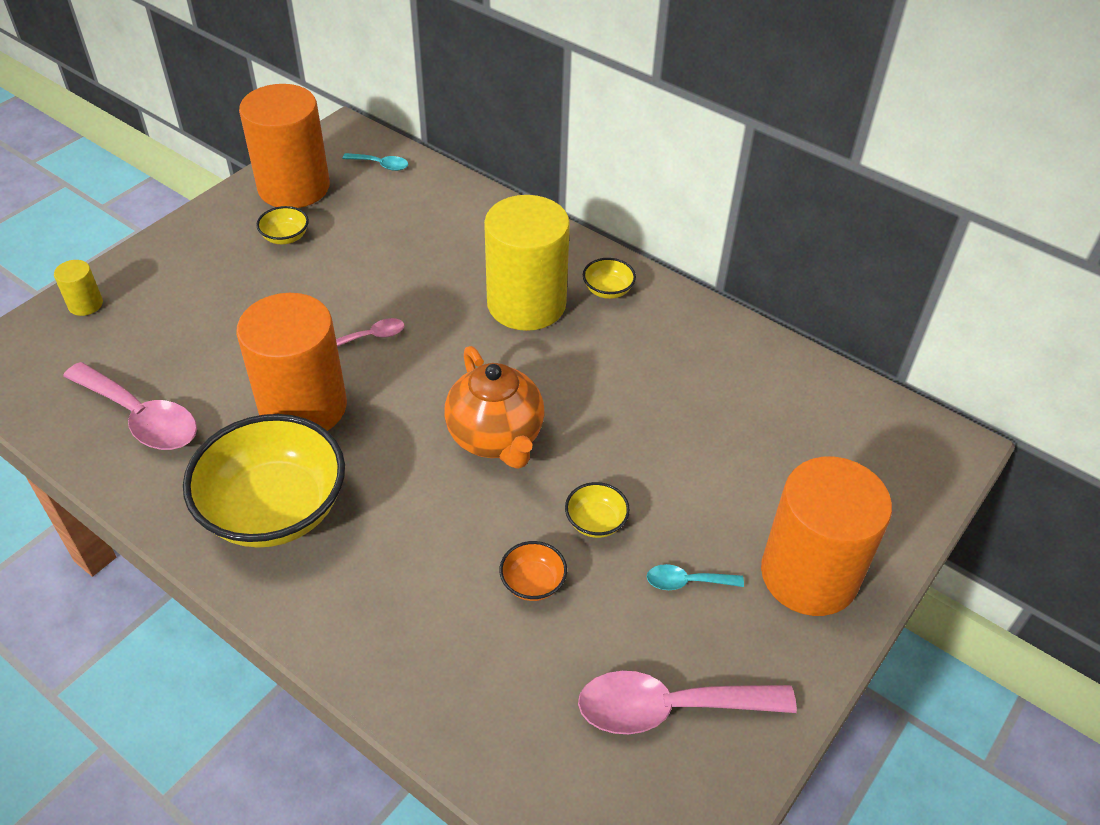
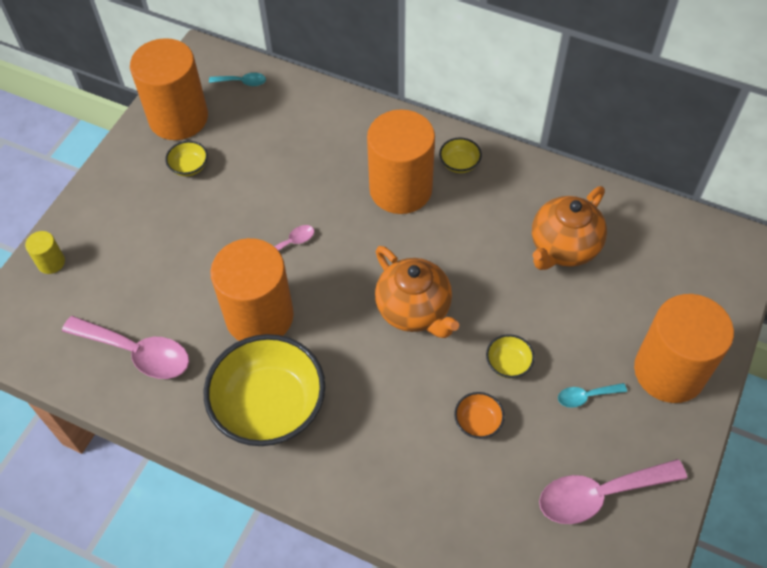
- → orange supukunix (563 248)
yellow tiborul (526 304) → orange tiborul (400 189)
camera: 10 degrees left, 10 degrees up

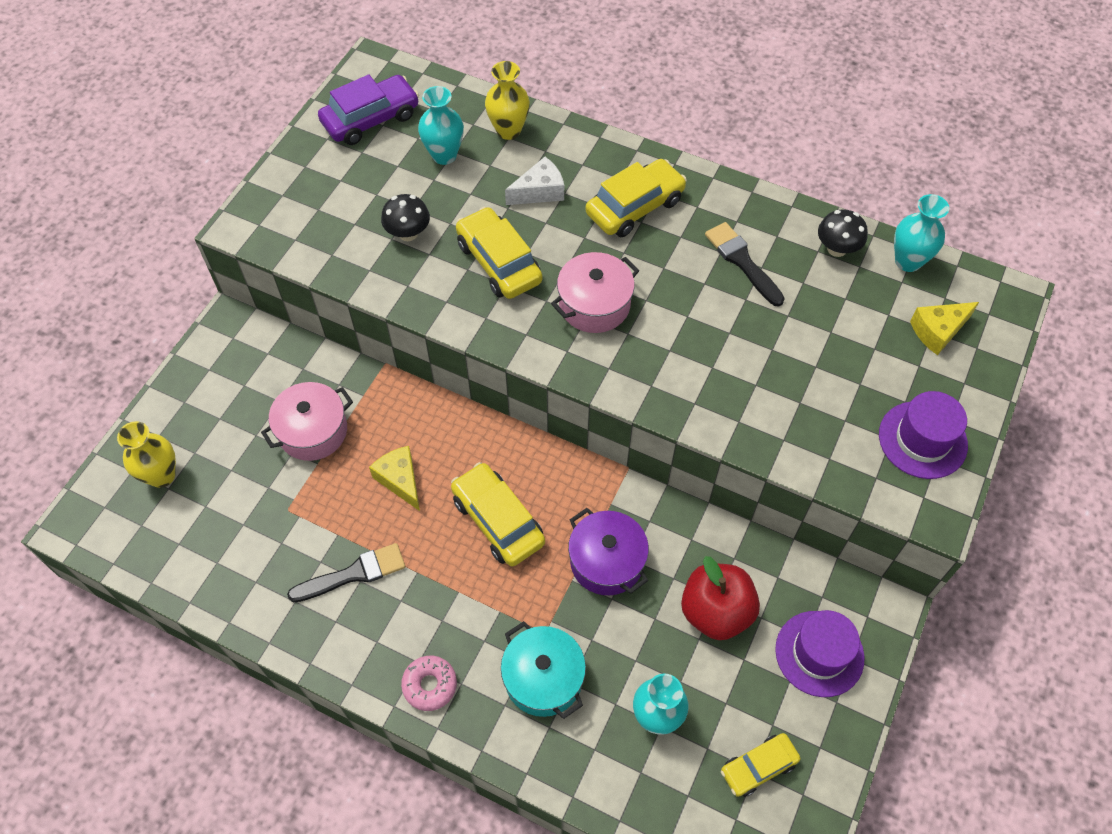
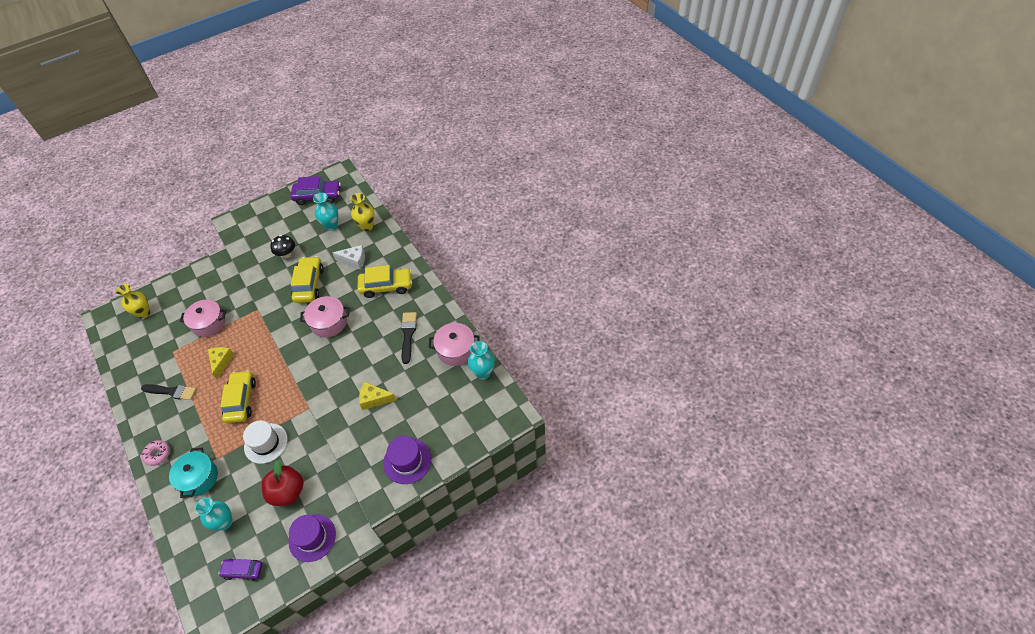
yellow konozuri (938 331) → yellow konozuri (374 399), moved
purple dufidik (607 561) → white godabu (266 443)
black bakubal (837 249) → pink dufidik (456 350)
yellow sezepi (758 767) → purple sezepi (243 570)
camera: 35 degrees right, 5 degrees down

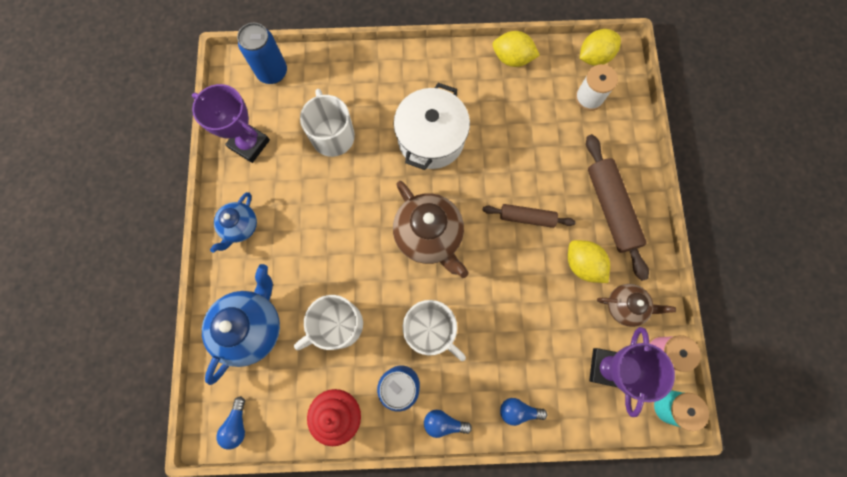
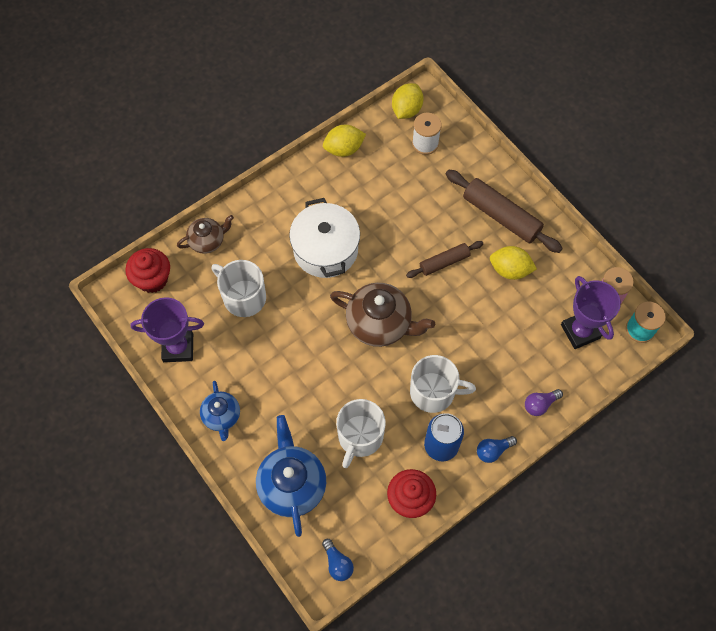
brown supukunix (625 306) → brown supukunix (207 241), moved
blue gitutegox (272 72) → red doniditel (152 279)
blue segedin (518 410) → purple segedin (540 404)
camera: 35 degrees left, 10 degrees down

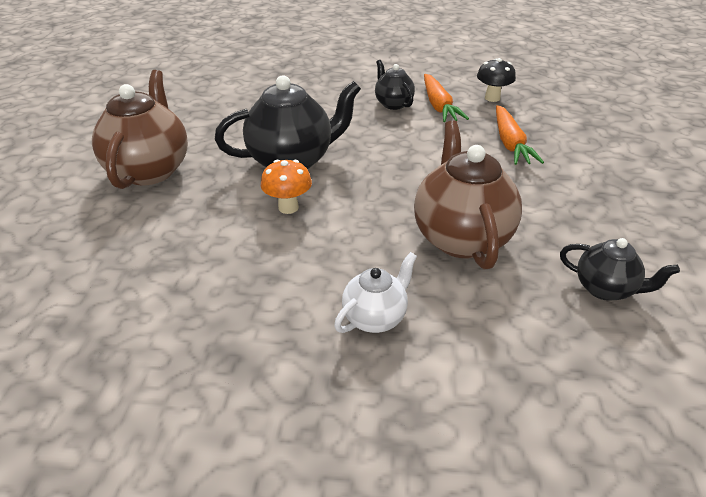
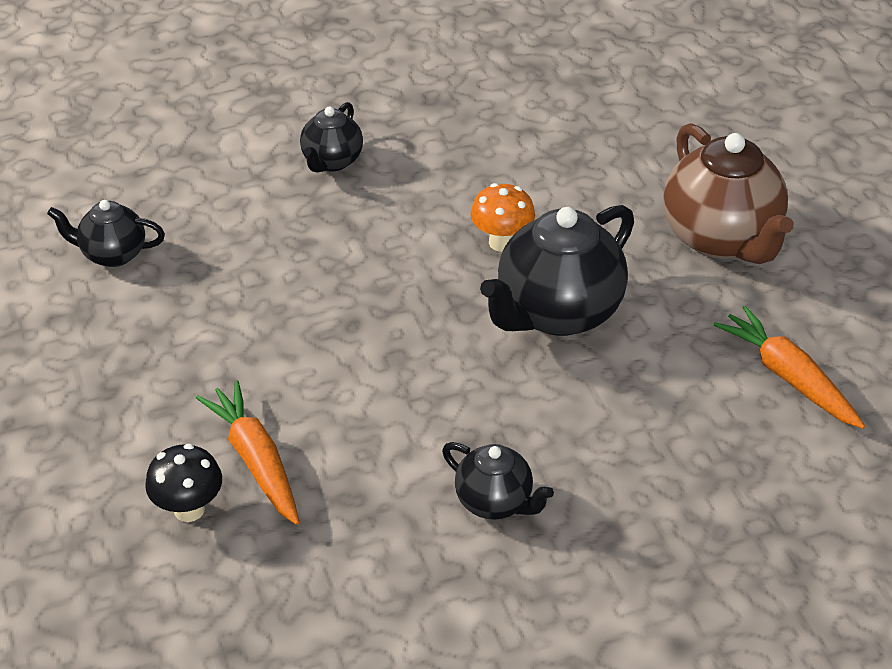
brown supukunix (460 237) → -
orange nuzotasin (439 106) → orange nuzotasin (788 377), moved
black bakubal (492 98) → black bakubal (189 509), moved
white supukunix (375 317) → black supukunix (332 161)
camera: 155 degrees right, 5 degrees up

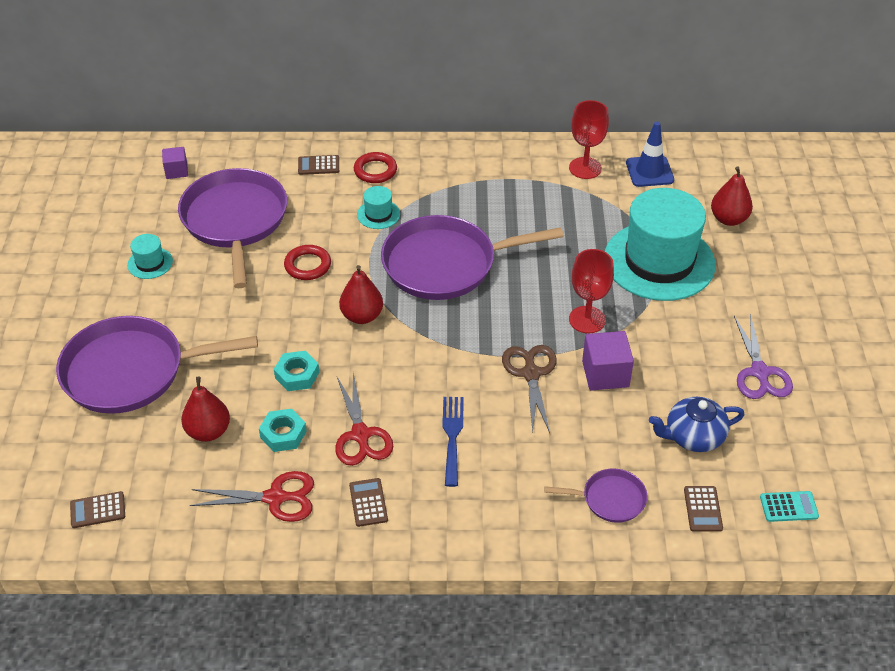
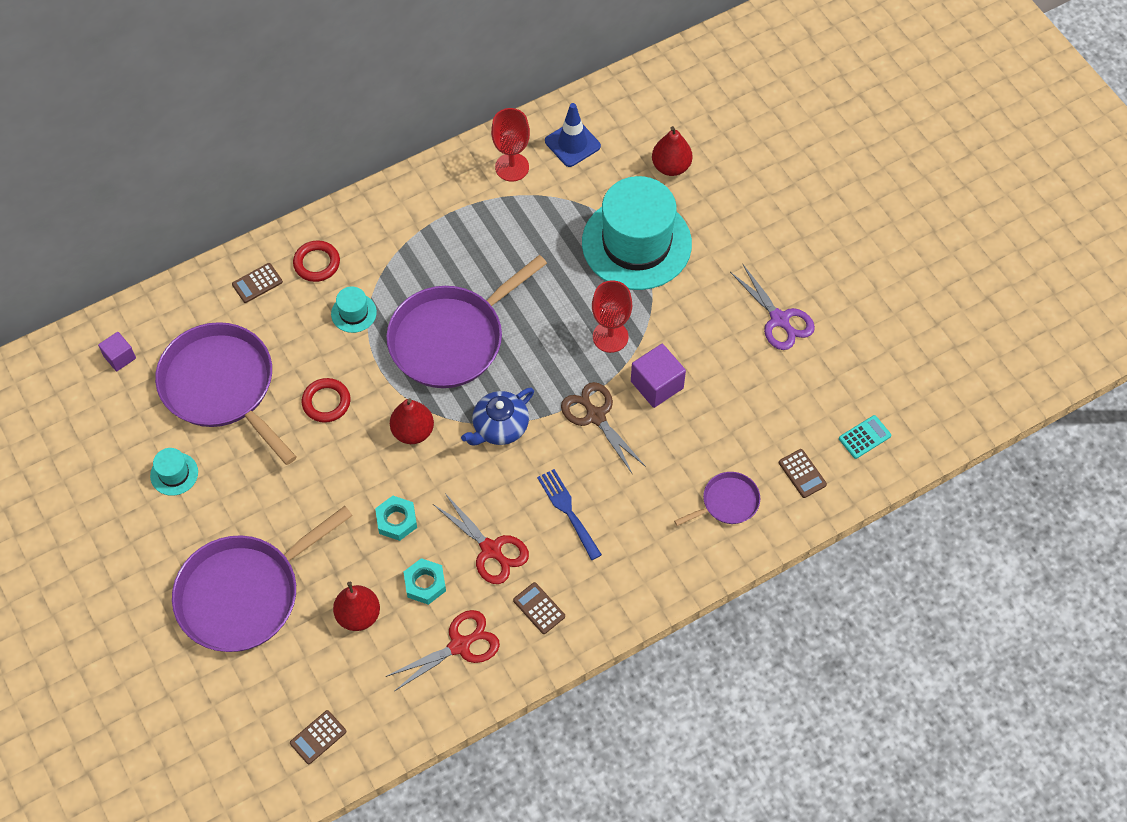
blue supukunix (693 436) → blue supukunix (499 427), moved
camera: 30 degrees left, 15 degrees up

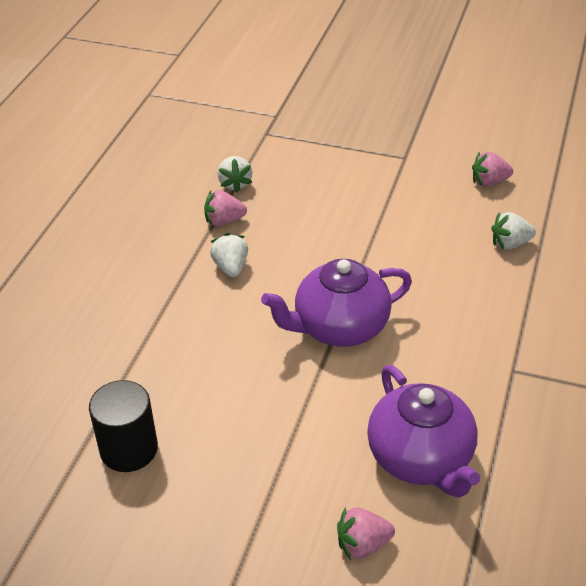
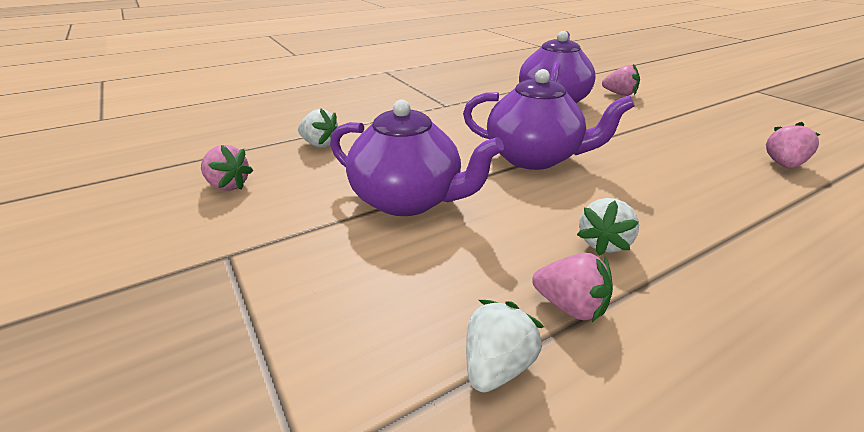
- → purple supukunix (408 200)
black tiborul (129 449) → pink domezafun (783 164)
camera: 140 degrees left, 10 degrees down

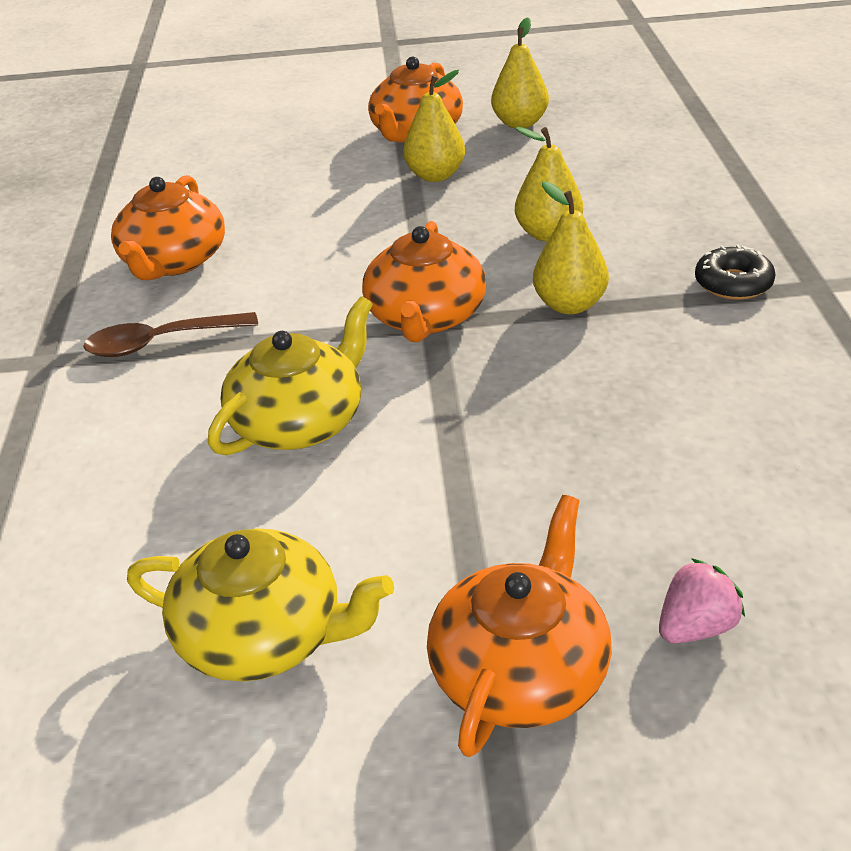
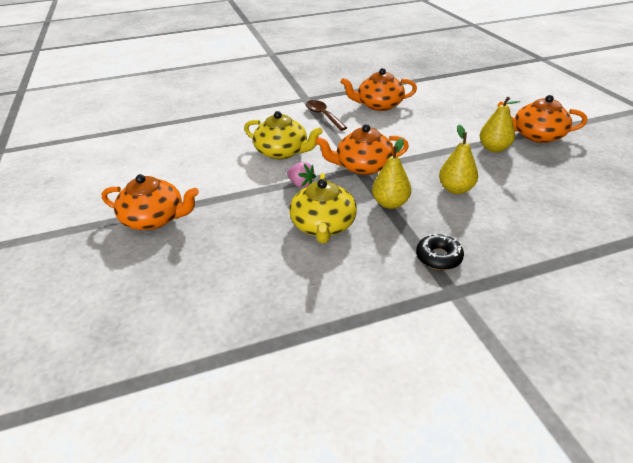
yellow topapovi (520 123) → -
yellow supukunix (264 636) → yellow supukunix (323 226), moved
pink domezafun (696 627) → pink domezafun (301 184), moved
camera: 75 degrees right, 0 degrees up

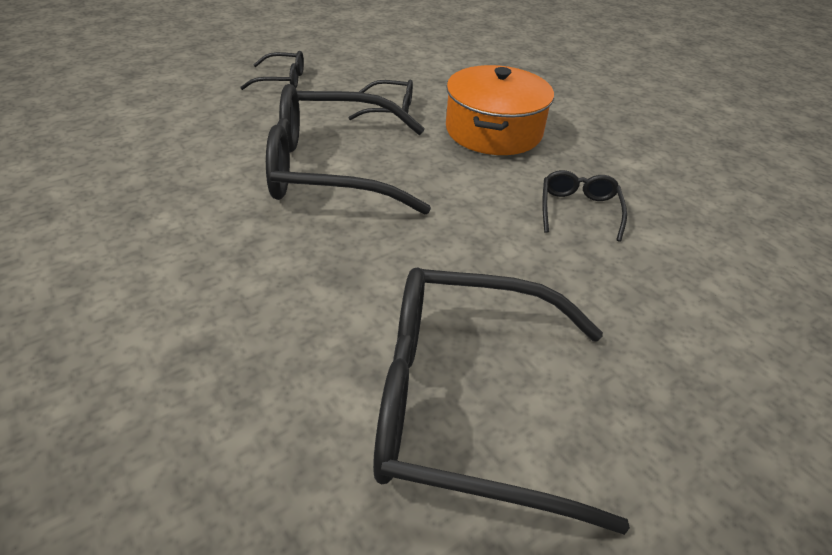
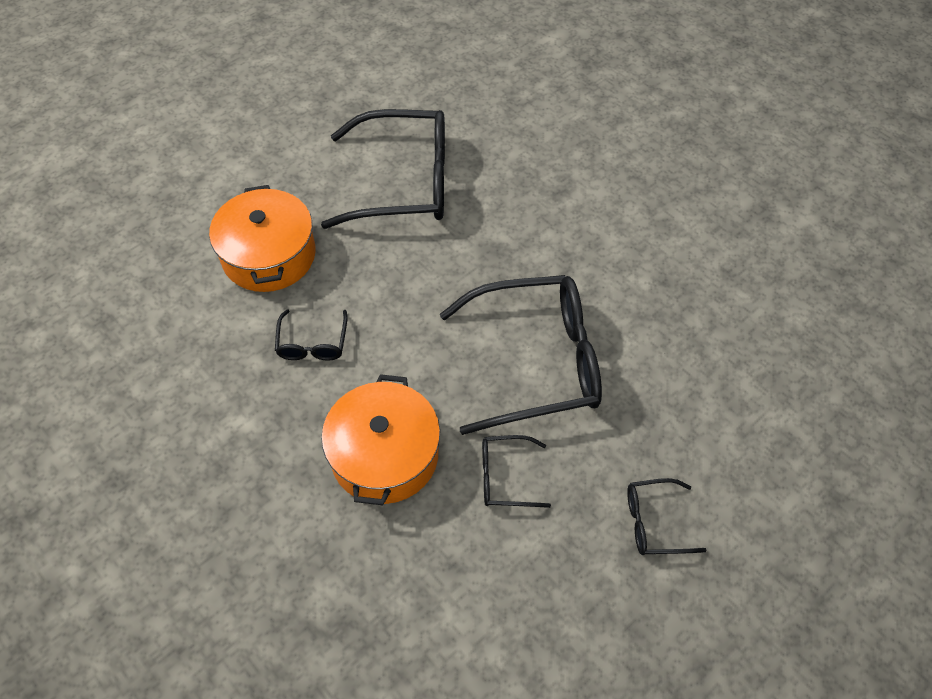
- → orange dufidik (269 255)
camera: 175 degrees right, 15 degrees up

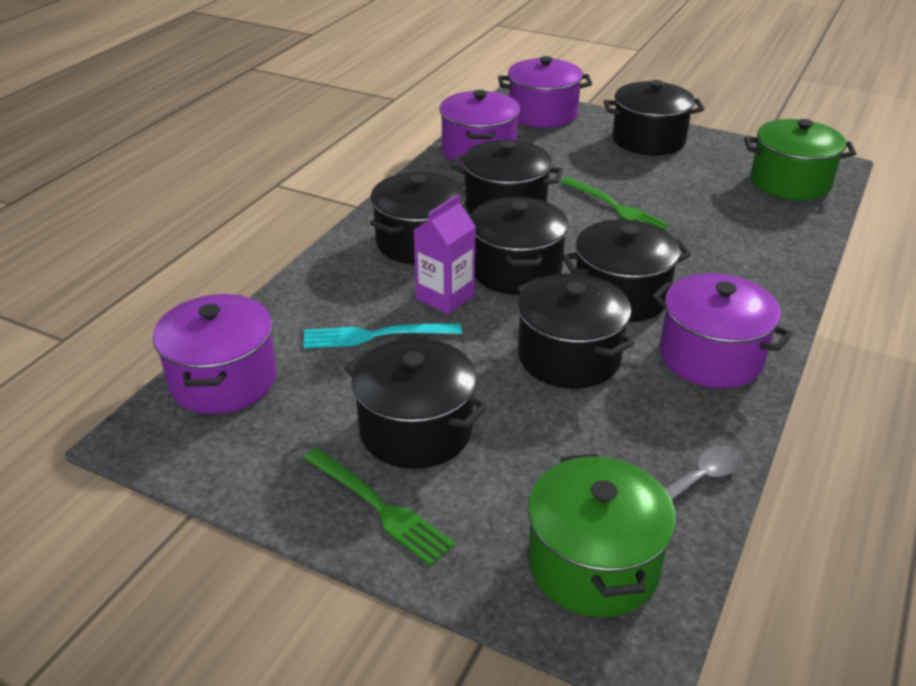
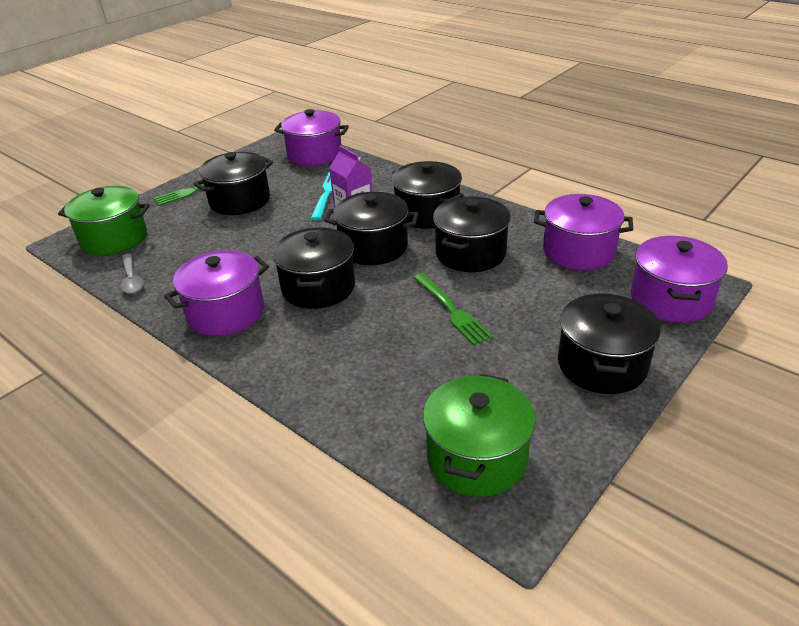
black dufidik (569 357) → -
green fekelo (616 207) → green fekelo (452 311), 90 degrees counterclockwise
camera: 105 degrees right, 0 degrees up

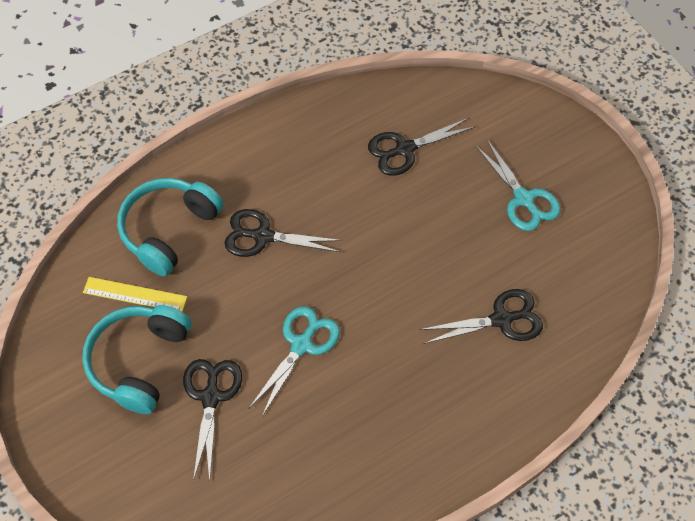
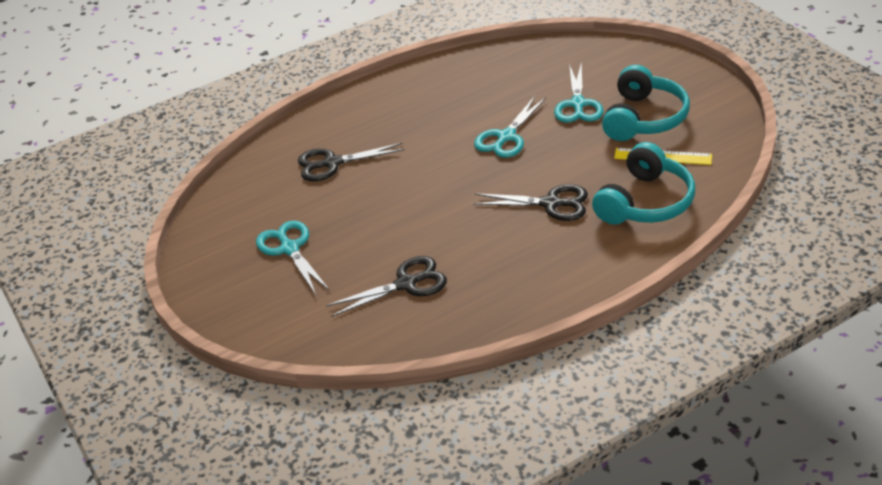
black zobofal (211 396) → turquoise zobofal (578 104)
camera: 175 degrees left, 20 degrees down

